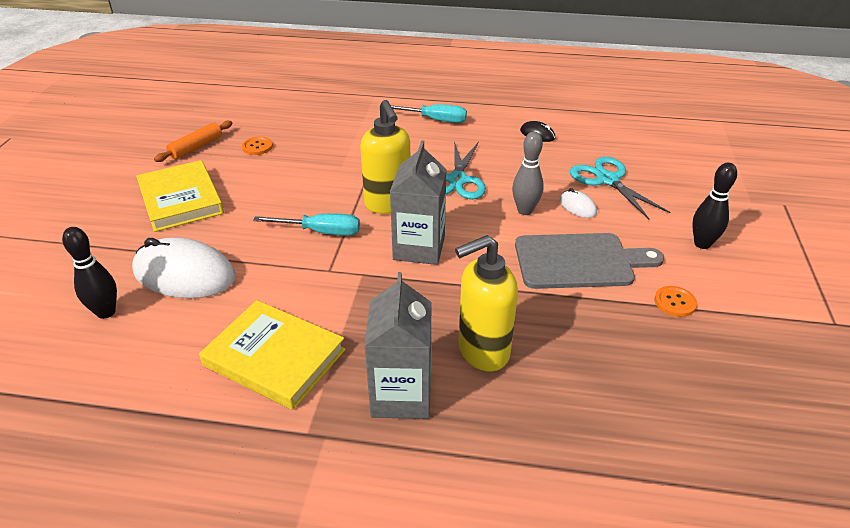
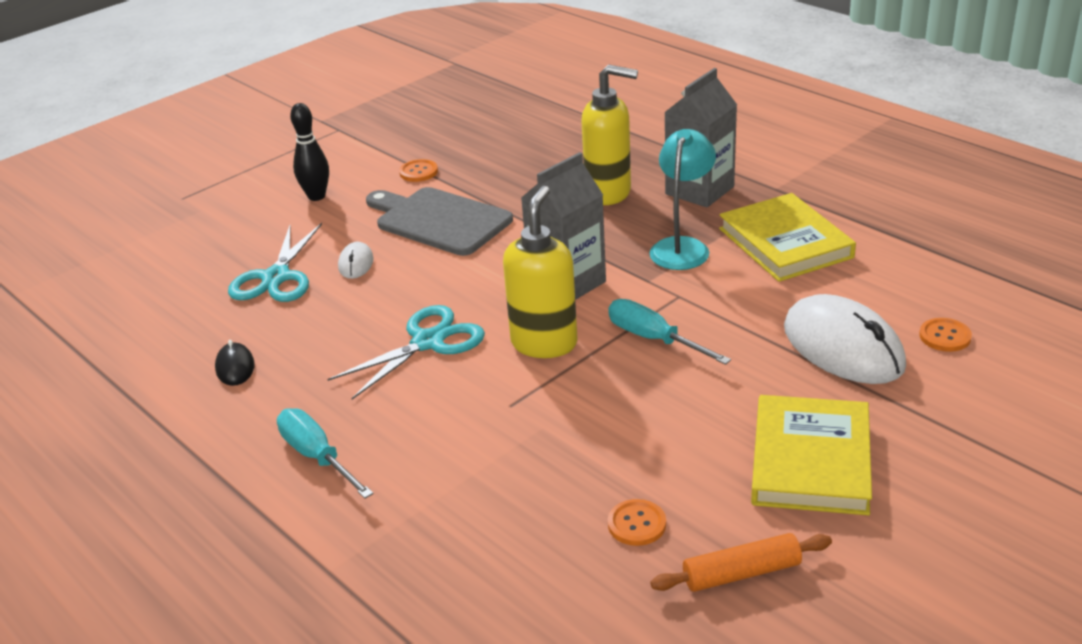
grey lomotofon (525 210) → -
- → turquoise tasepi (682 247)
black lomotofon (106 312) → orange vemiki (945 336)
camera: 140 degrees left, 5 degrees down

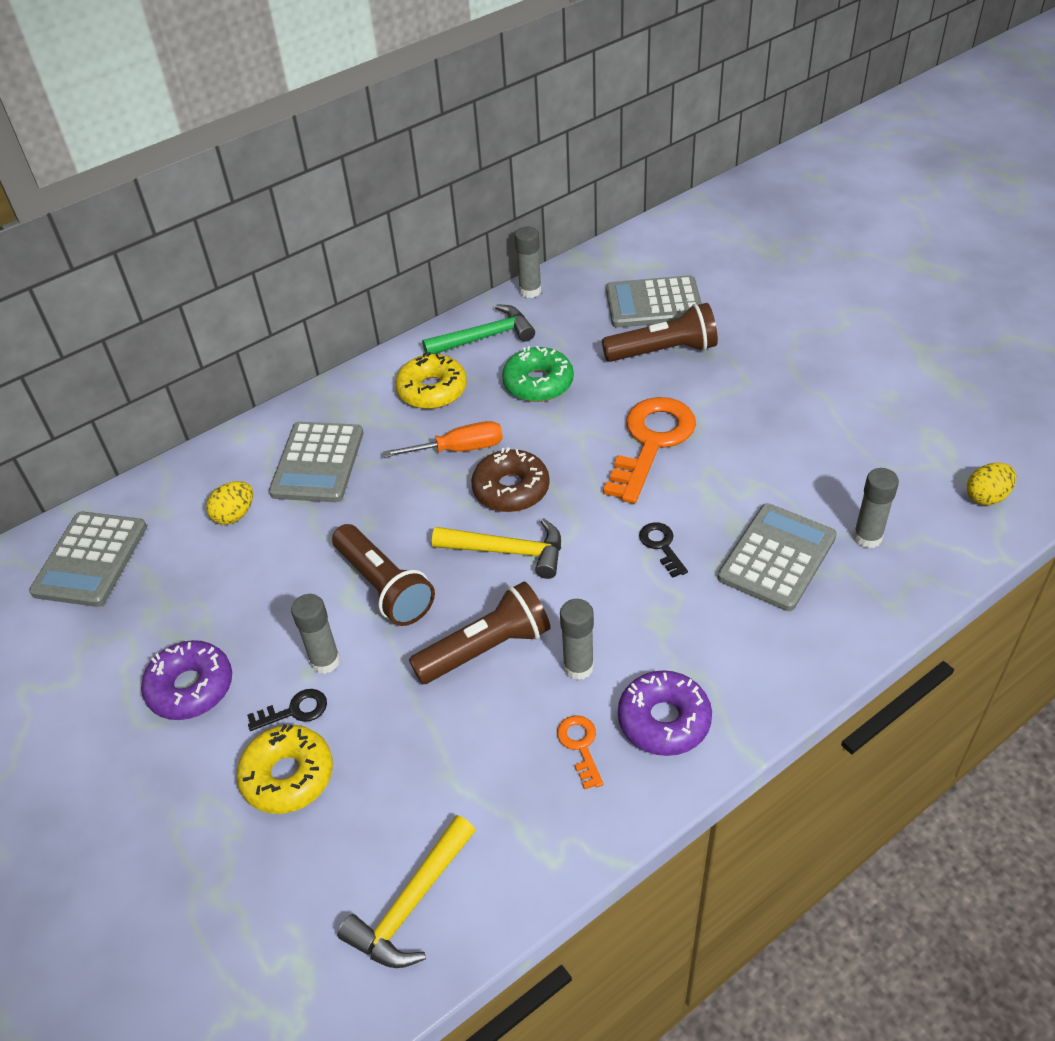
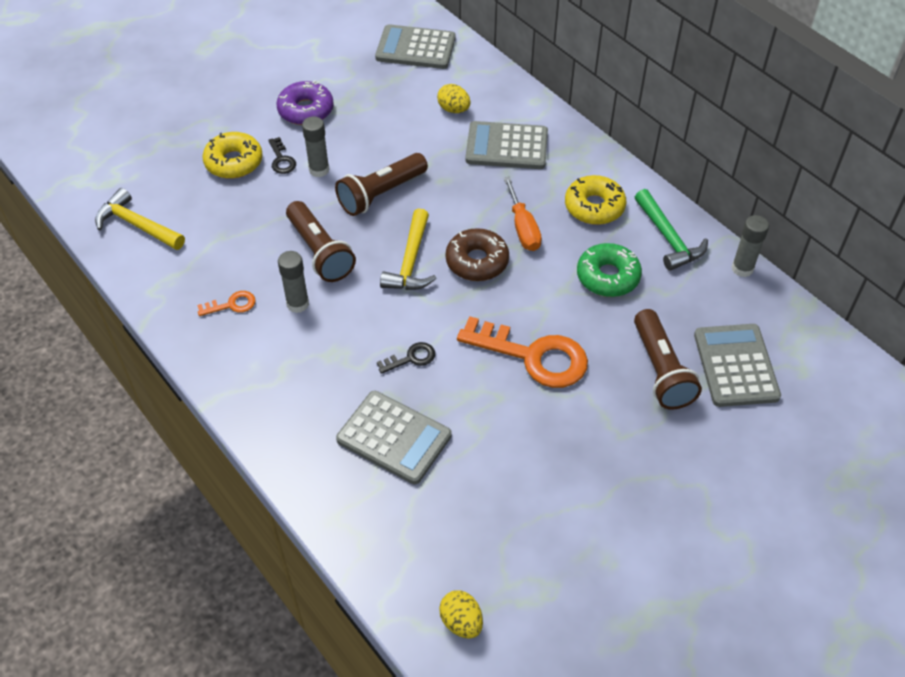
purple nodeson (664 720) → -
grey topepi (867 537) → -
camera: 85 degrees right, 5 degrees up

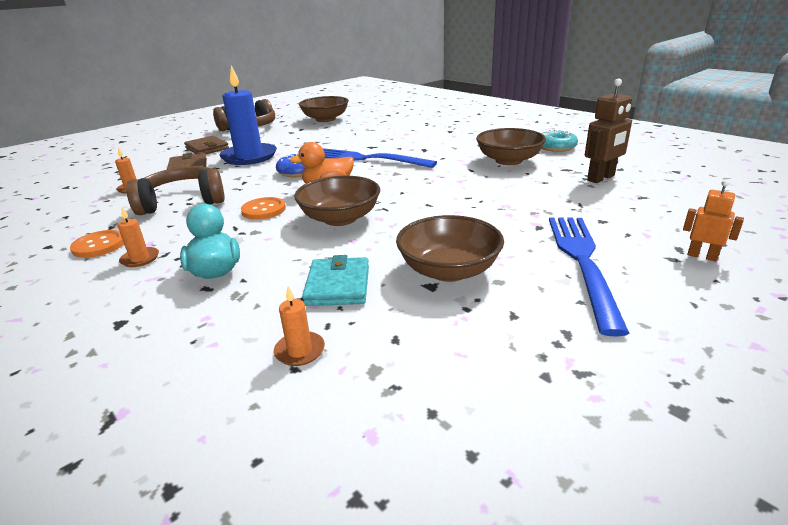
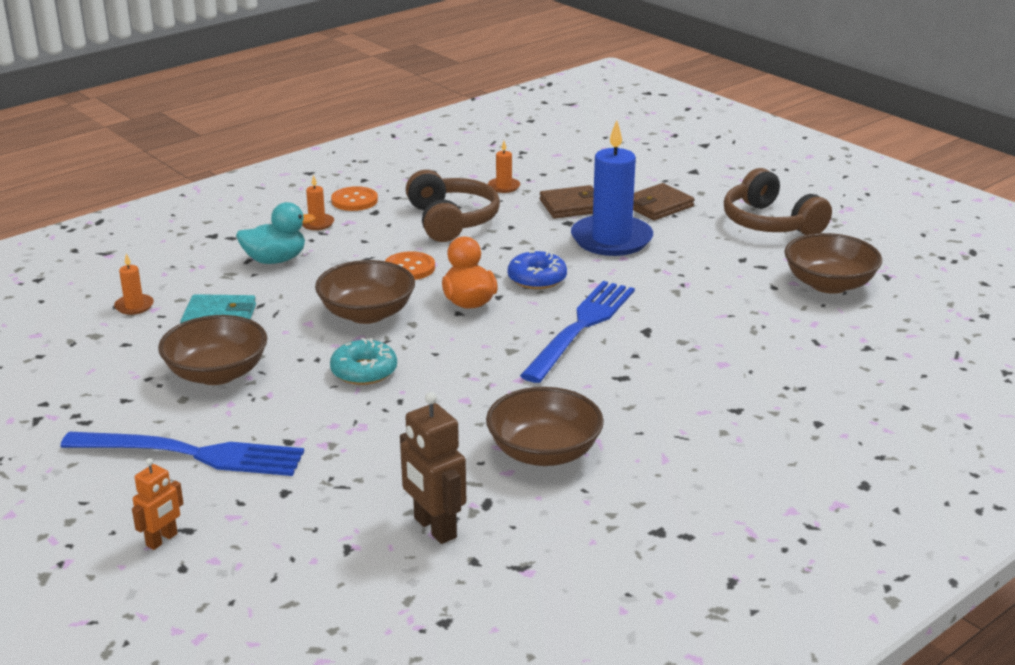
turquoise nodeson (556 147) → turquoise nodeson (364 371), moved
camera: 90 degrees right, 0 degrees up

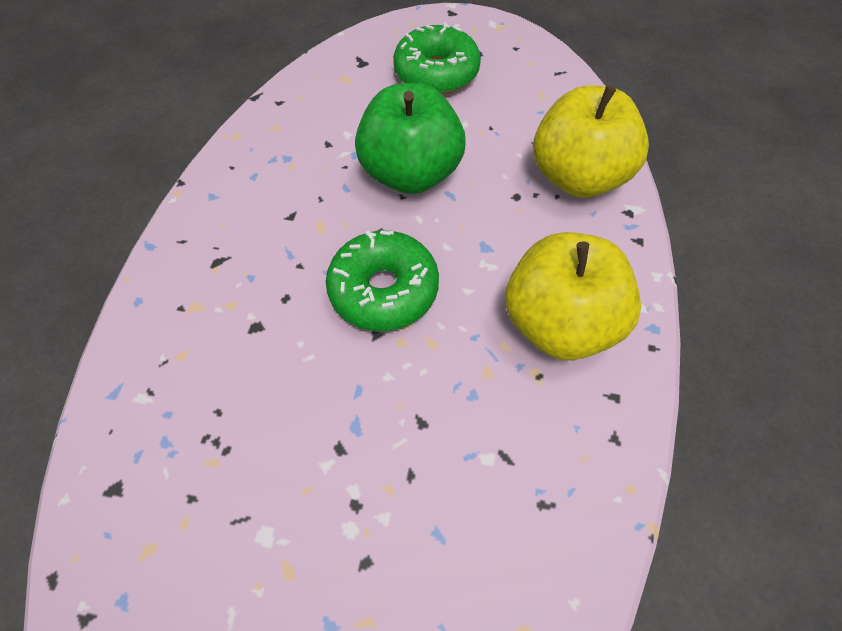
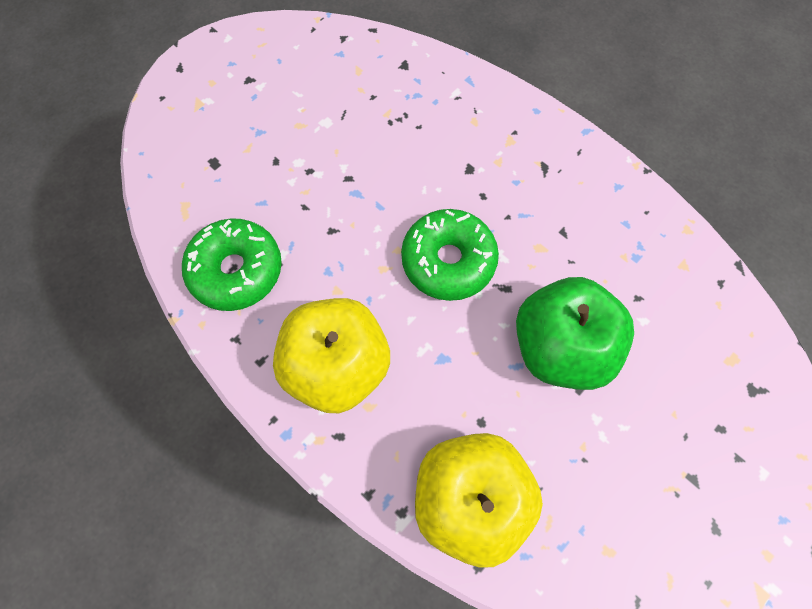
green nodeson (436 73) → green nodeson (236 270), moved
camera: 120 degrees right, 10 degrees up

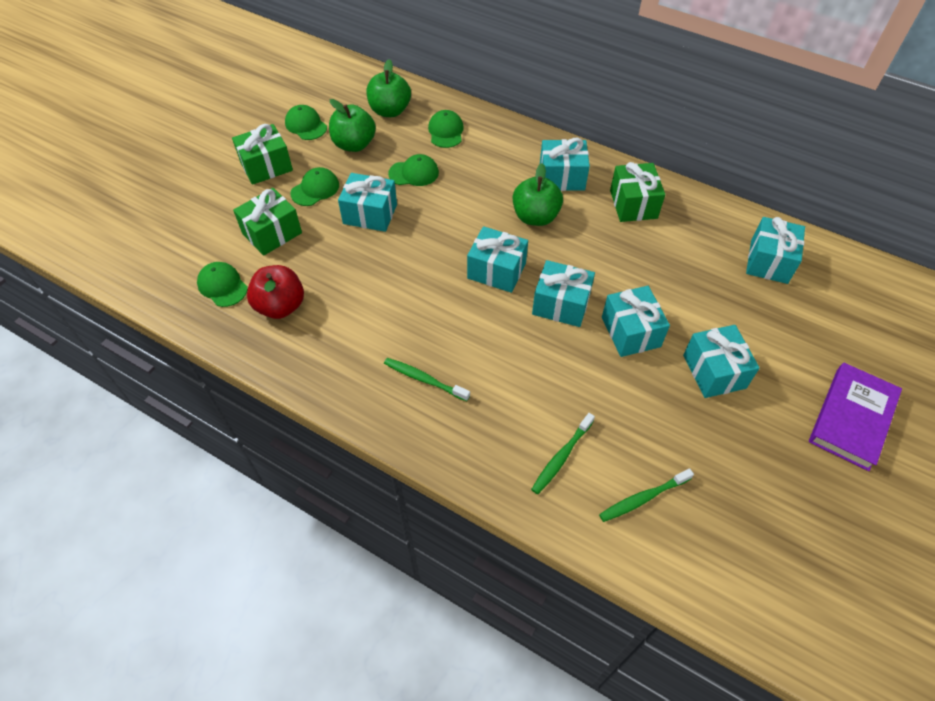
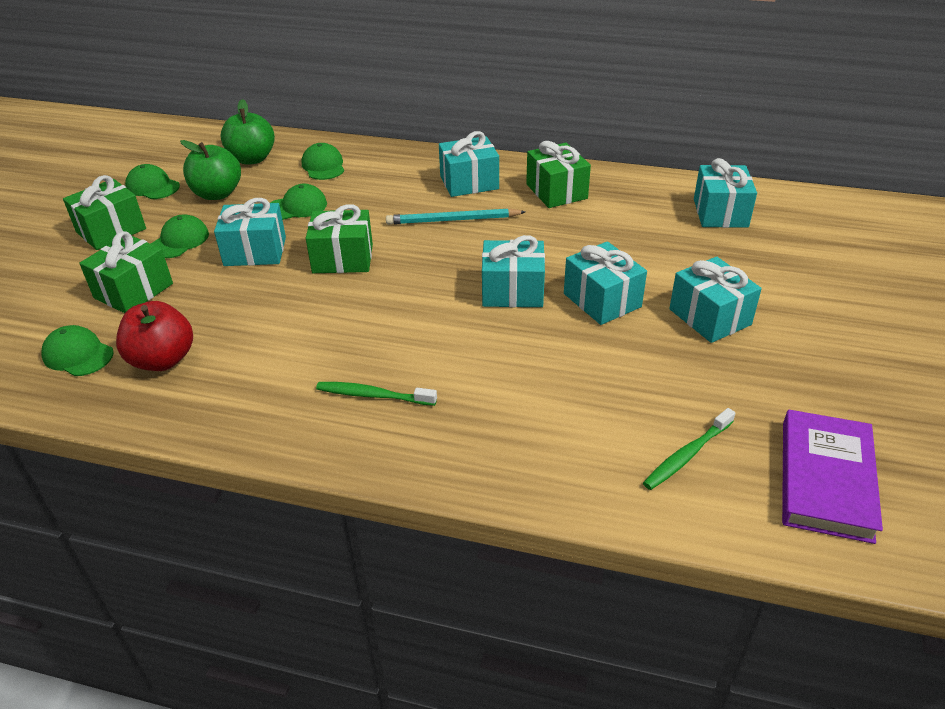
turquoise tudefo (496 271) → -
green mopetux (561 457) → -
- → green tudefo (343 258)
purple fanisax (852 418) → purple fanisax (826 479), moved
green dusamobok (535 217) → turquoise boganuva (453 220)
camera: 15 degrees left, 15 degrees down

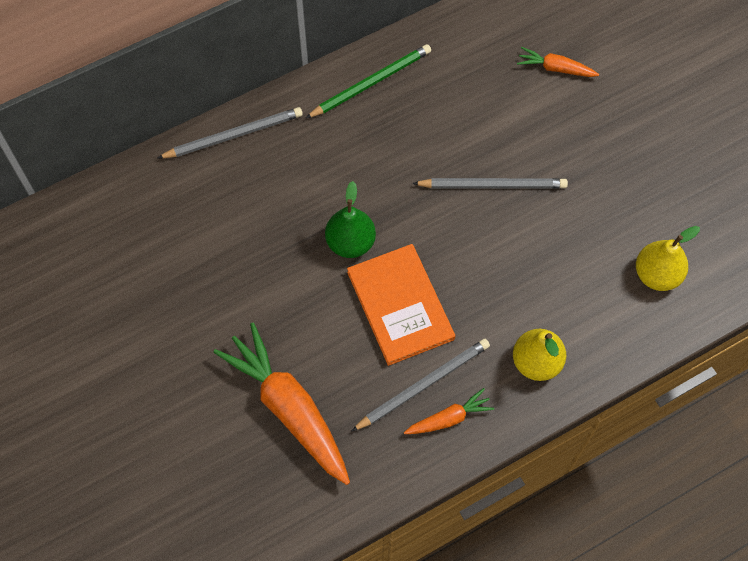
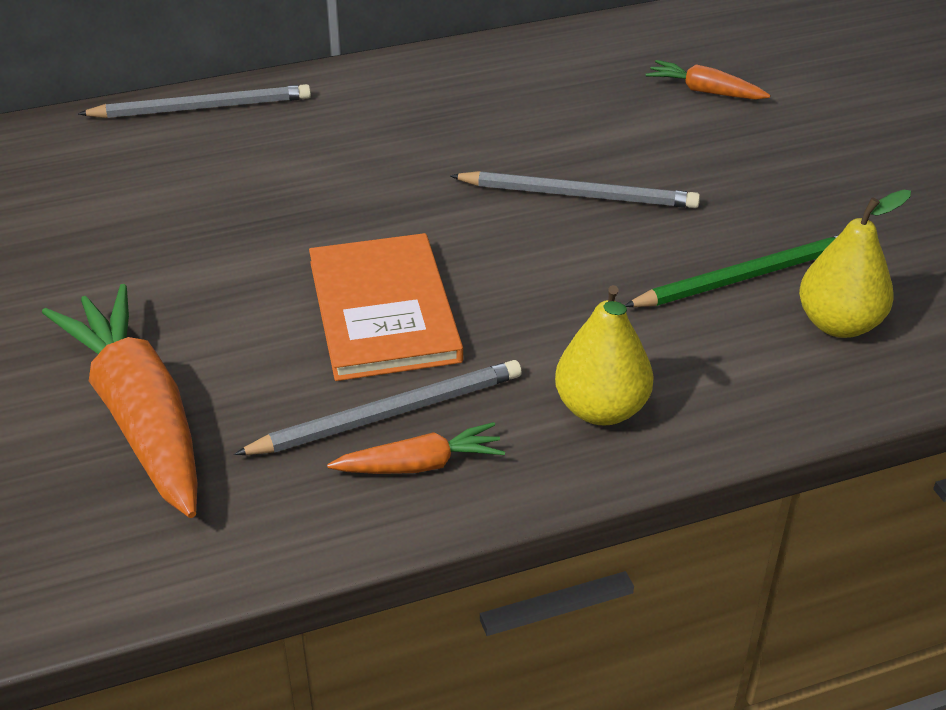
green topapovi (350 242) → -
green boganuva (371 83) → green boganuva (747 276), moved
camera: 10 degrees right, 25 degrees down

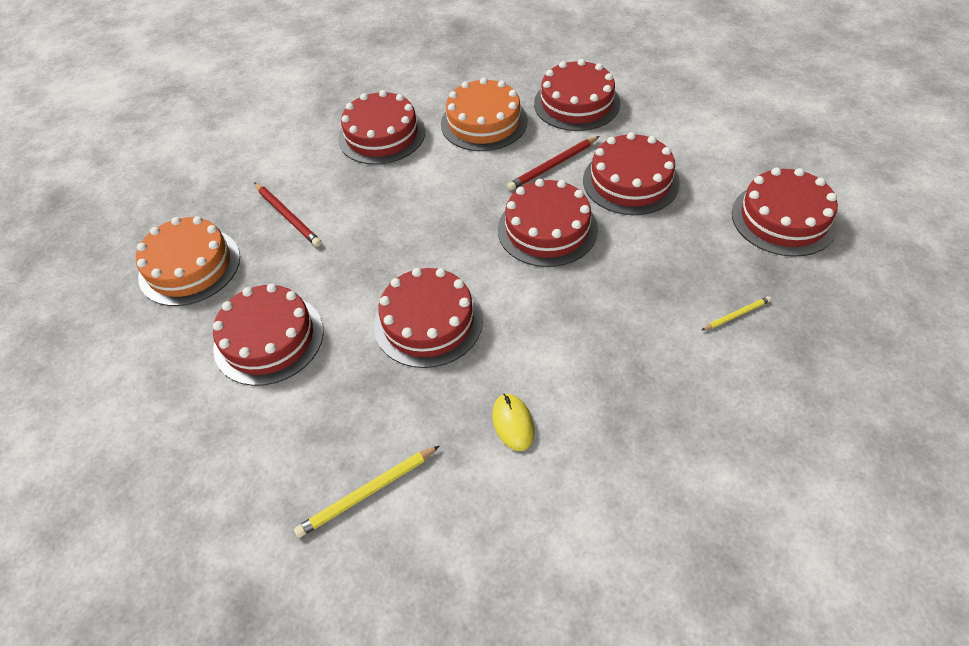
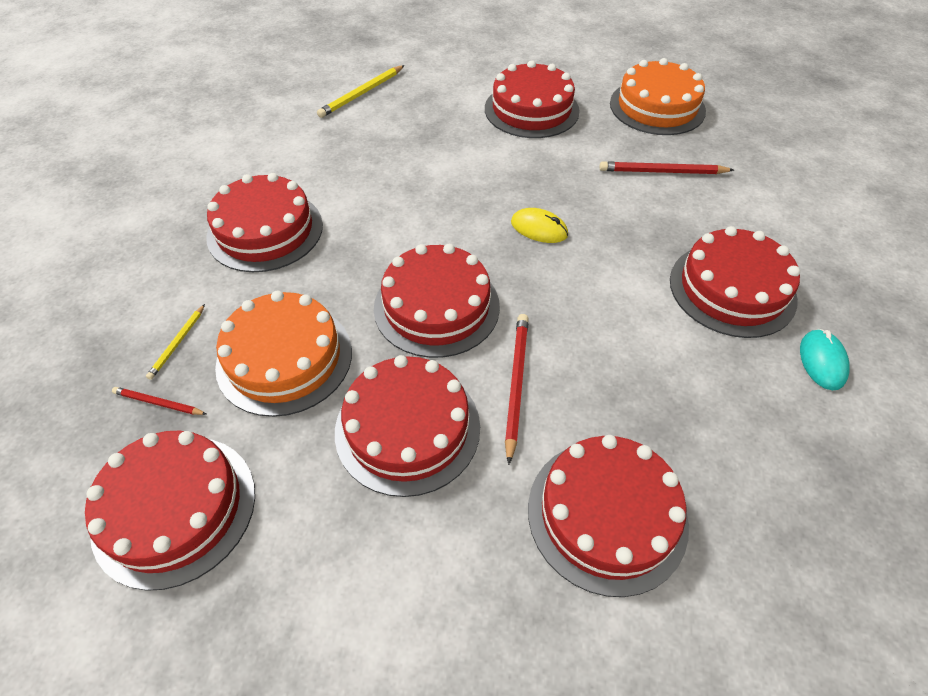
- → red boganuva (158 403)
- → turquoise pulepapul (822 361)
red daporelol (428 322) → red daporelol (265 230), moved
orange daporelol (484 122) → orange daporelol (284 358), moved
yellow pulepapul (513 423) → yellow pulepapul (539 228), moved
yellow boganuva (367 493) → yellow boganuva (362 94), 150 degrees counterclockwise
camera: 130 degrees right, 0 degrees up

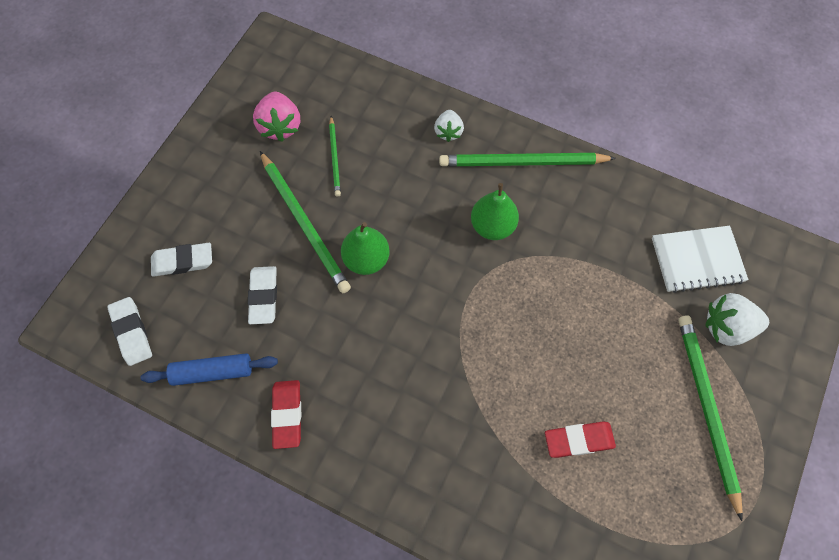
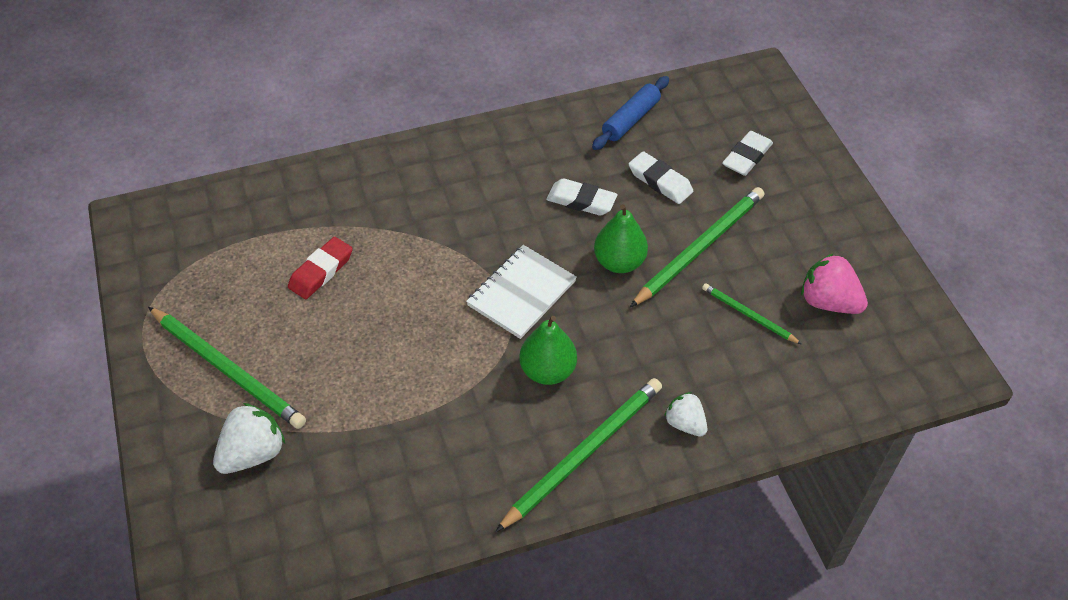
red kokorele (287 414) → -
white kokorele (132 332) → white kokorele (581 201), moved
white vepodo (697 260) → white vepodo (521 293), moved
green boganuva (304 224) → green boganuva (700 248), 120 degrees clockwise
camera: 135 degrees right, 15 degrees down

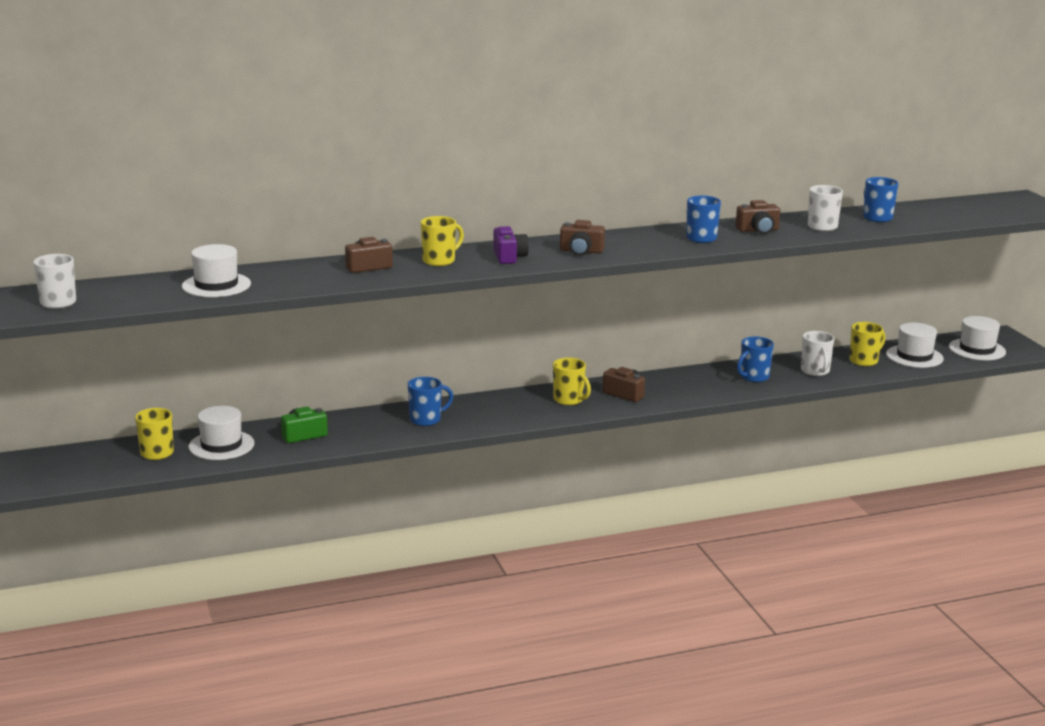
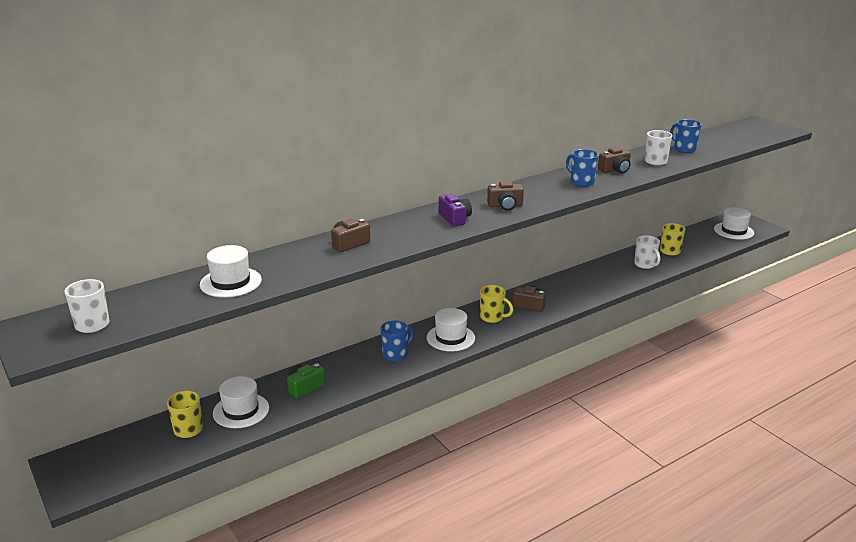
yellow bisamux (440 261) → -
blue bisamux (753 377) → -
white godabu (914 356) → white godabu (450 338), moved
camera: 15 degrees left, 5 degrees up

